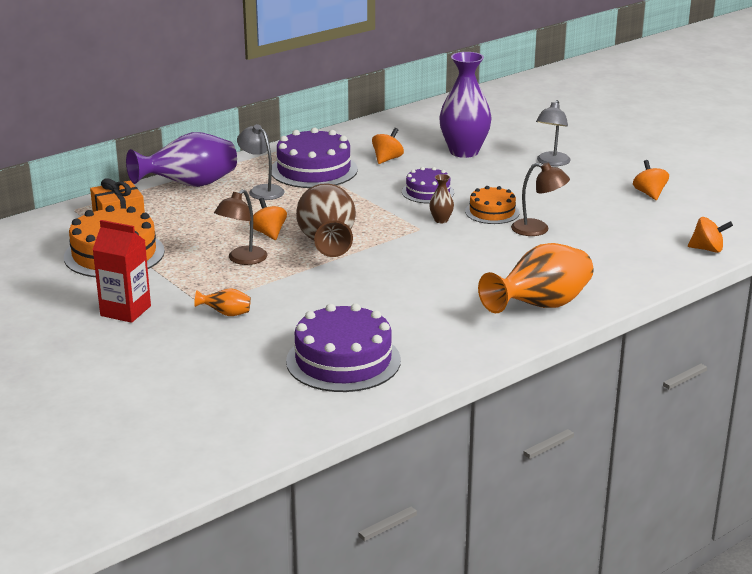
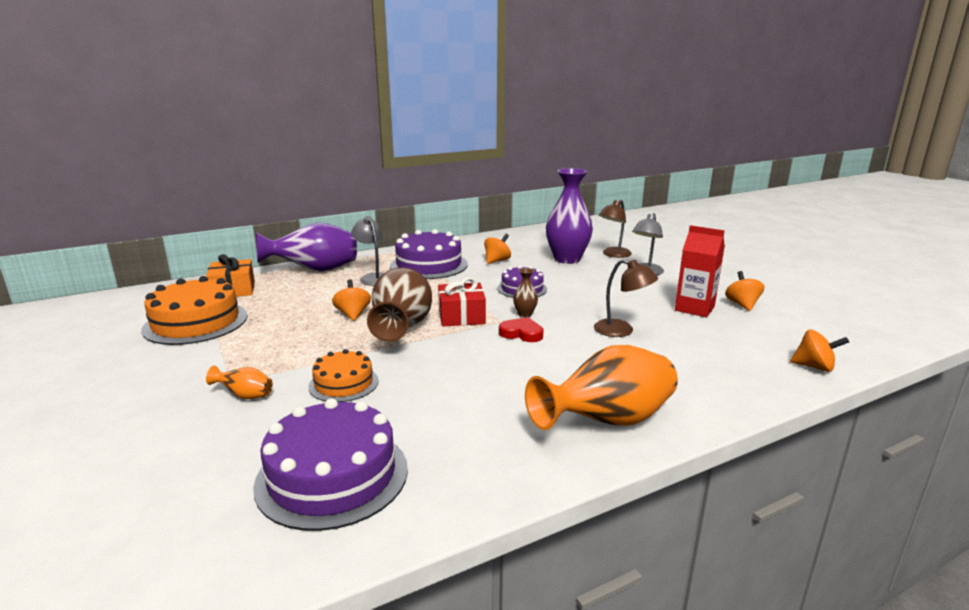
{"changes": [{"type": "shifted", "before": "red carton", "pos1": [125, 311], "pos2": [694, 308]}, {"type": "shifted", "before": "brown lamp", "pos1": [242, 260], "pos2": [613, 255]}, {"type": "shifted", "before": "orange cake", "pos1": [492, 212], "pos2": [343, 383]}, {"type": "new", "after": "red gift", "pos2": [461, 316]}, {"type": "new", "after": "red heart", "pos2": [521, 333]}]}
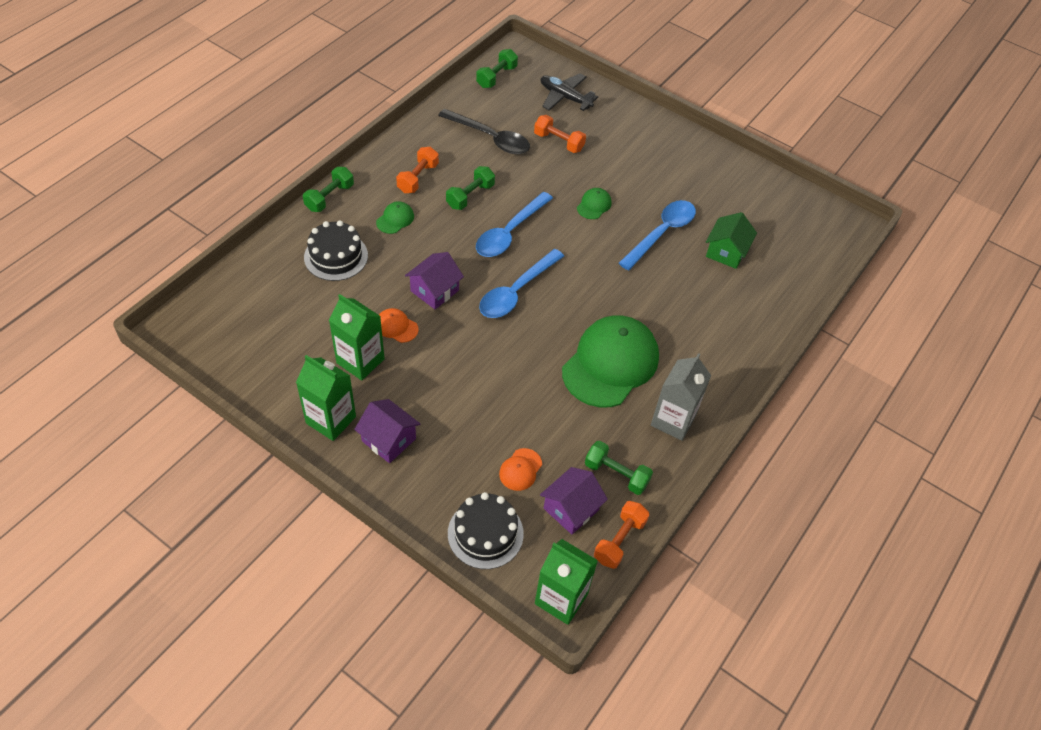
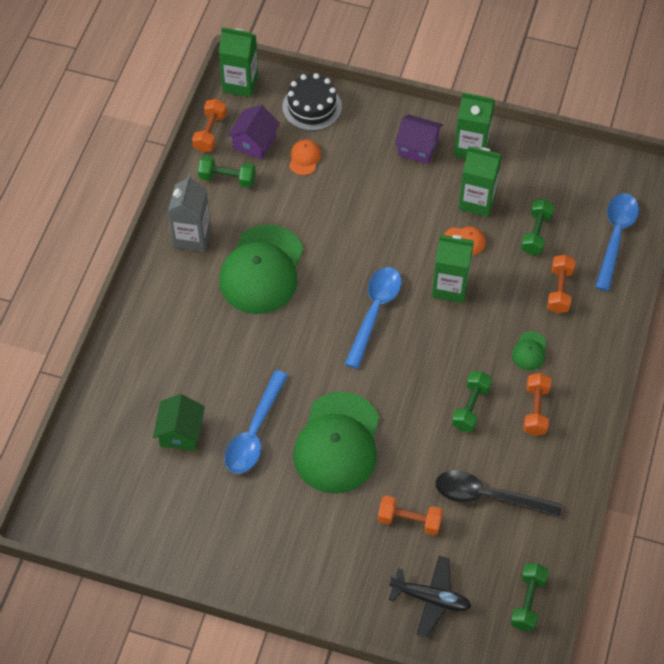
{"changes": [{"type": "shifted", "before": "green dumbbell", "pos1": [329, 197], "pos2": [536, 233]}, {"type": "swapped", "before": "black cake", "after": "orange dumbbell", "pos1": [336, 256], "pos2": [559, 290]}, {"type": "swapped", "before": "purple house", "after": "green carton", "pos1": [434, 291], "pos2": [450, 287]}, {"type": "shifted", "before": "blue spoon", "pos1": [509, 233], "pos2": [616, 236]}, {"type": "scaled", "before": "green cap", "pos1": [594, 205], "pos2": [337, 443], "scale": 2.43}]}
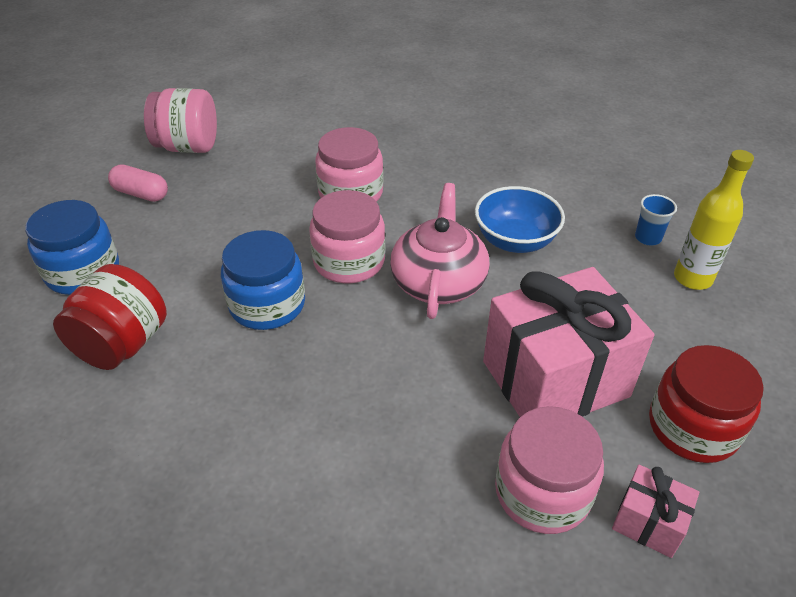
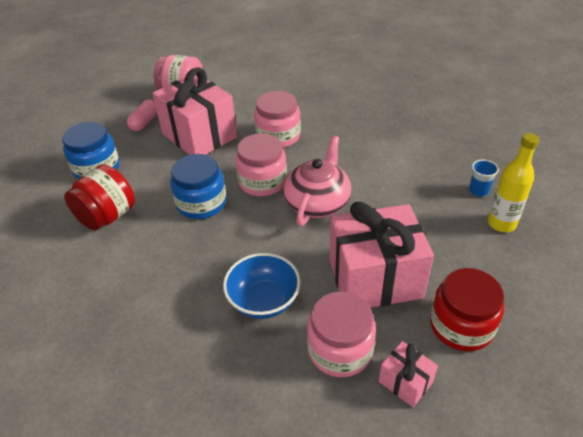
{"changes": [{"type": "rotated", "before": "pink capsule", "pos1": [141, 194], "pos2": [145, 122], "turn": 75}, {"type": "shifted", "before": "blue bowl", "pos1": [515, 241], "pos2": [264, 301]}, {"type": "new", "after": "pink gift", "pos2": [199, 135]}]}
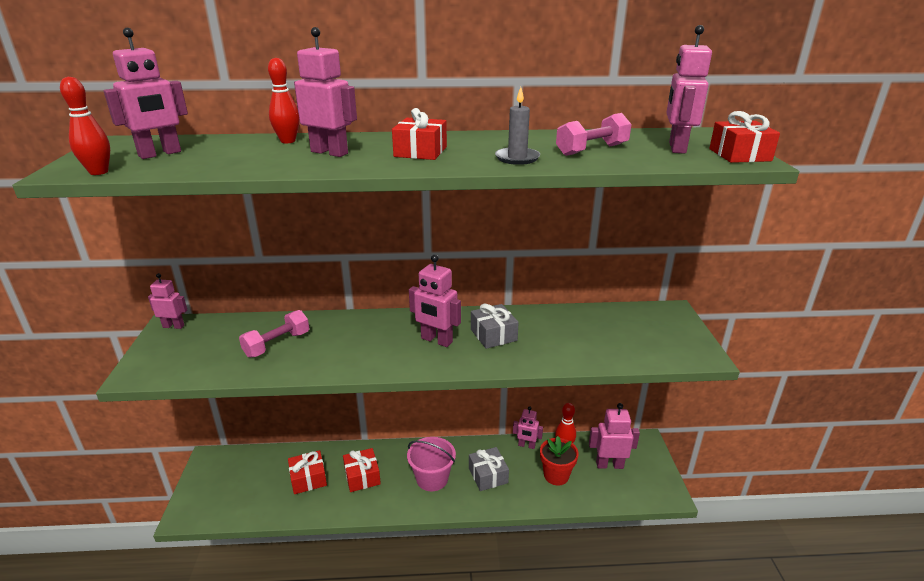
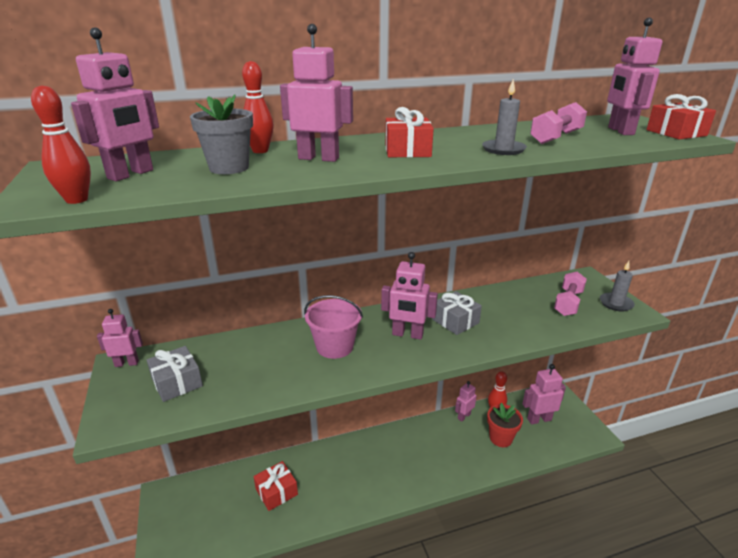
{"changes": [{"type": "shifted", "before": "pink dumbbell", "pos1": [277, 344], "pos2": [568, 303]}, {"type": "gone", "before": "red gift", "pos1": [362, 476]}, {"type": "shifted", "before": "pink bucket", "pos1": [432, 478], "pos2": [334, 346]}, {"type": "shifted", "before": "grey gift", "pos1": [488, 475], "pos2": [177, 382]}, {"type": "rotated", "before": "pink robot", "pos1": [526, 445], "pos2": [464, 416], "turn": 135}, {"type": "new", "after": "grey flower pot", "pos2": [229, 168]}, {"type": "new", "after": "grey candle", "pos2": [616, 303]}]}
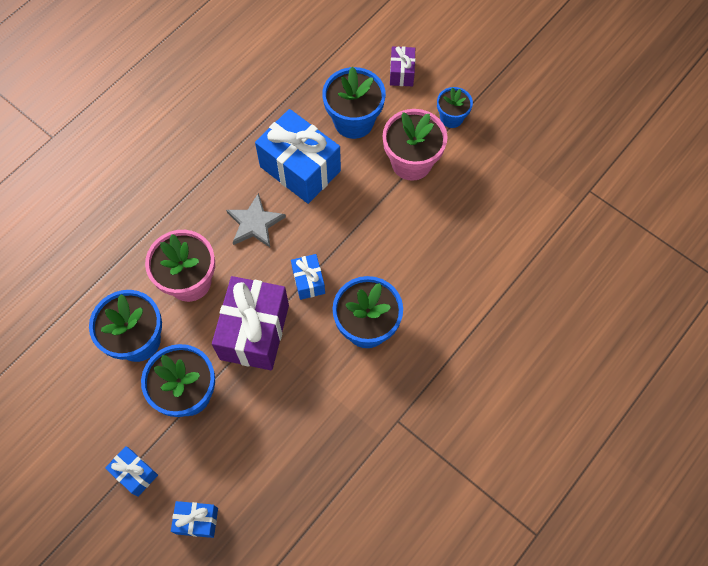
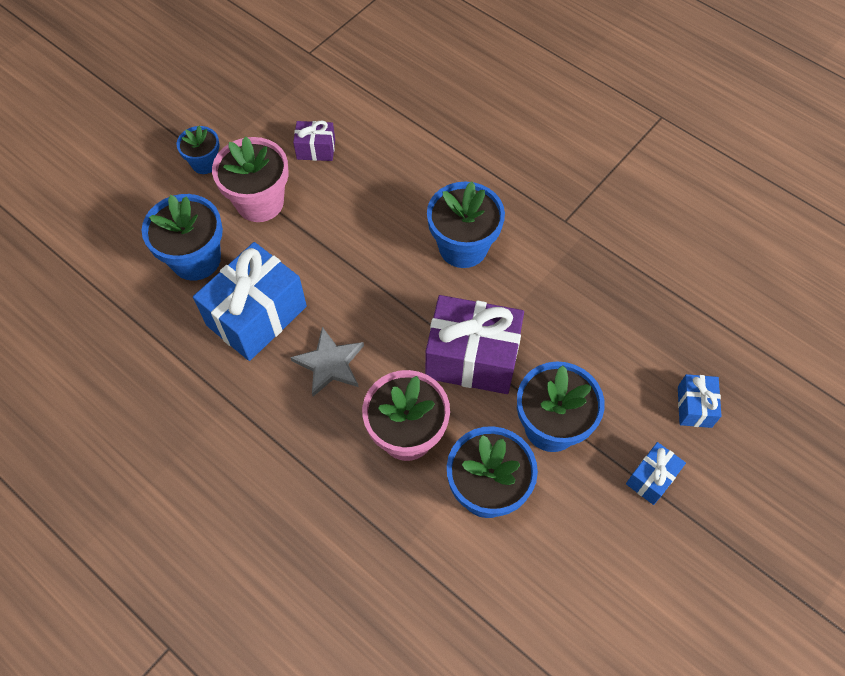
{"changes": [{"type": "gone", "before": "blue gift", "pos1": [308, 281]}, {"type": "shifted", "before": "purple gift", "pos1": [401, 73], "pos2": [316, 149]}]}
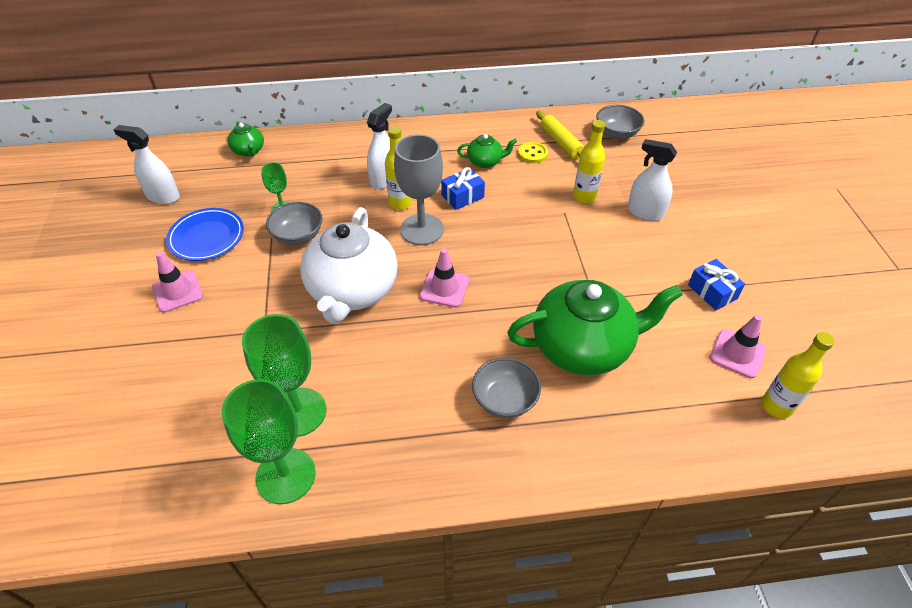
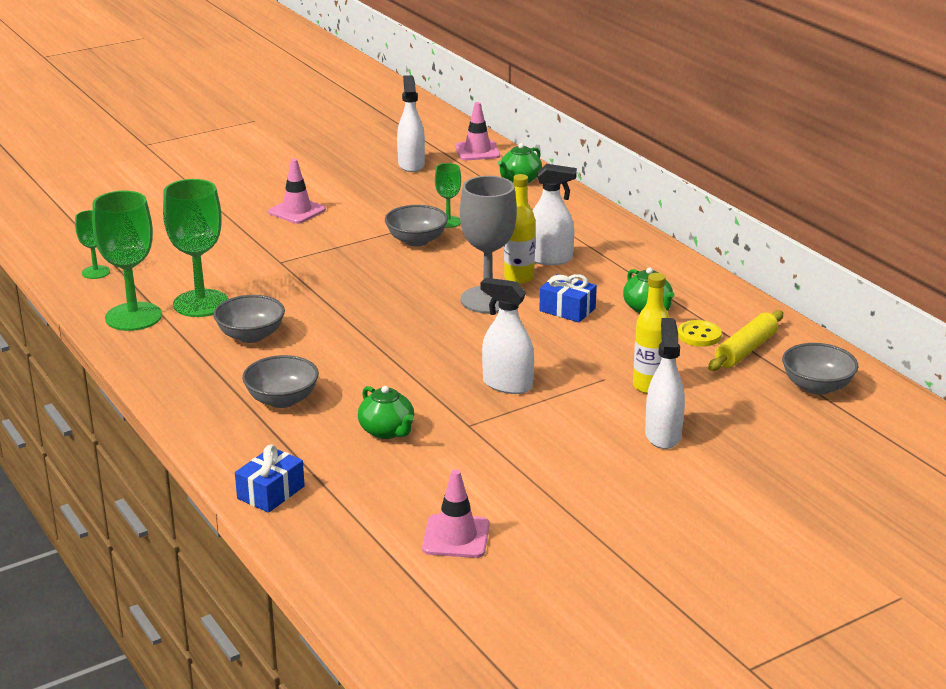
{"changes": [{"type": "gone", "before": "blue plate", "pos1": [207, 237]}, {"type": "gone", "before": "white teapot", "pos1": [352, 291]}, {"type": "shifted", "before": "pink traffic cone", "pos1": [444, 288], "pos2": [477, 151]}, {"type": "scaled", "before": "green teapot", "pos1": [583, 347], "pos2": [387, 431], "scale": 0.46}, {"type": "shifted", "before": "blue gift", "pos1": [712, 292], "pos2": [271, 492]}, {"type": "gone", "before": "yellow bottle", "pos1": [776, 406]}, {"type": "new", "after": "green goblet", "pos2": [96, 272]}, {"type": "new", "after": "grey bowl", "pos2": [251, 336]}, {"type": "new", "after": "white spray bottle", "pos2": [507, 385]}]}
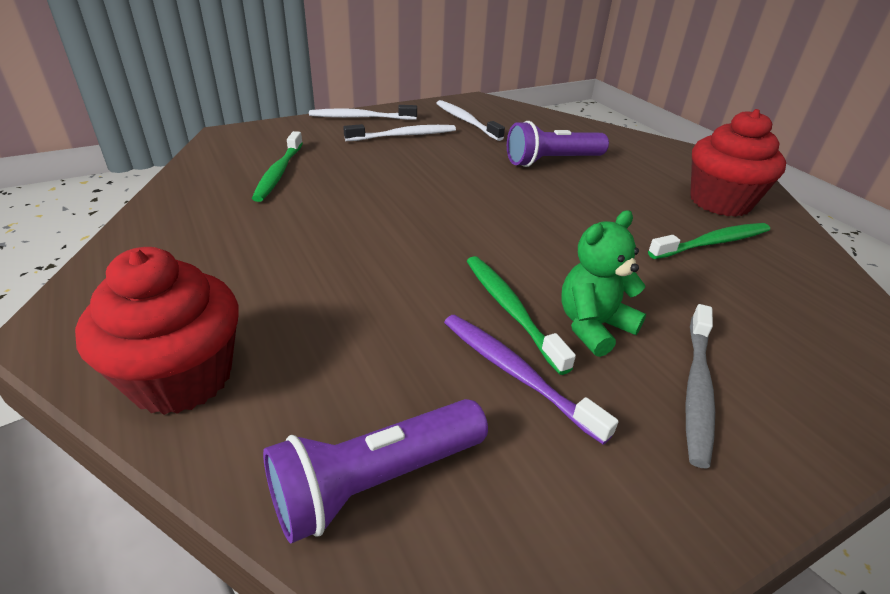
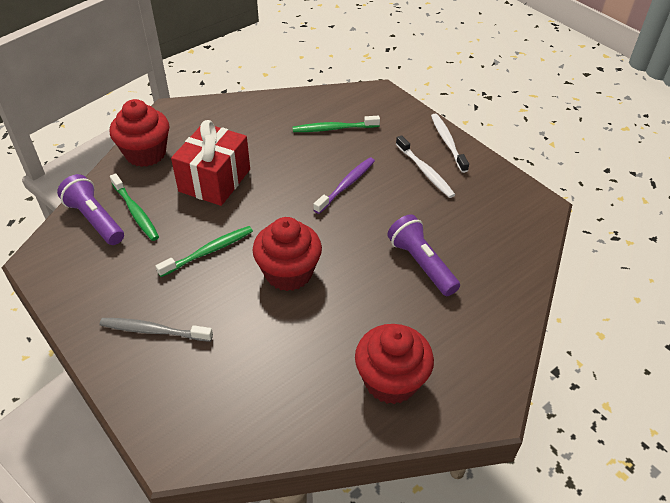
{"changes": [{"type": "gone", "before": "white toothbrush", "pos1": [466, 121]}, {"type": "shifted", "before": "purple toothbrush", "pos1": [516, 373], "pos2": [346, 185]}, {"type": "gone", "before": "green teddy bear", "pos1": [593, 326]}, {"type": "shifted", "before": "green toothbrush", "pos1": [712, 243], "pos2": [135, 212]}, {"type": "new", "after": "red gift", "pos2": [214, 180]}, {"type": "new", "after": "red cupcake", "pos2": [288, 273]}]}
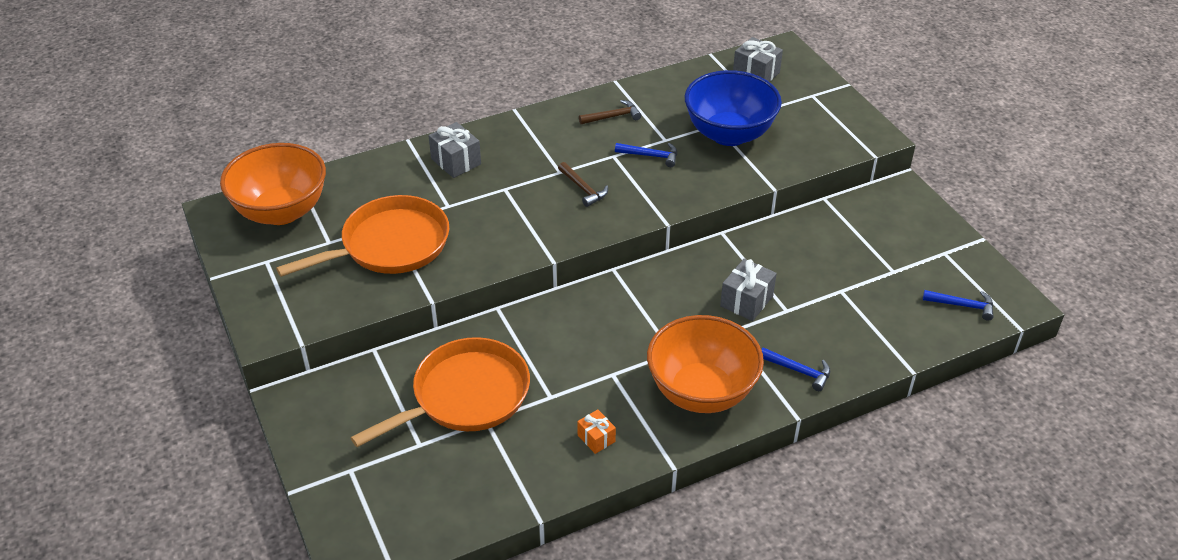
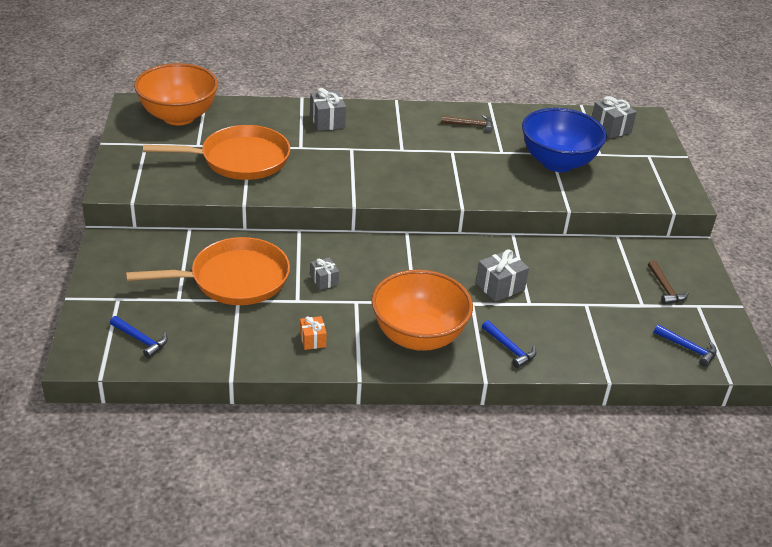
{"changes": [{"type": "shifted", "before": "brown hammer", "pos1": [583, 189], "pos2": [665, 288]}, {"type": "shifted", "before": "blue hammer", "pos1": [650, 156], "pos2": [141, 340]}, {"type": "new", "after": "grey gift", "pos2": [324, 280]}]}
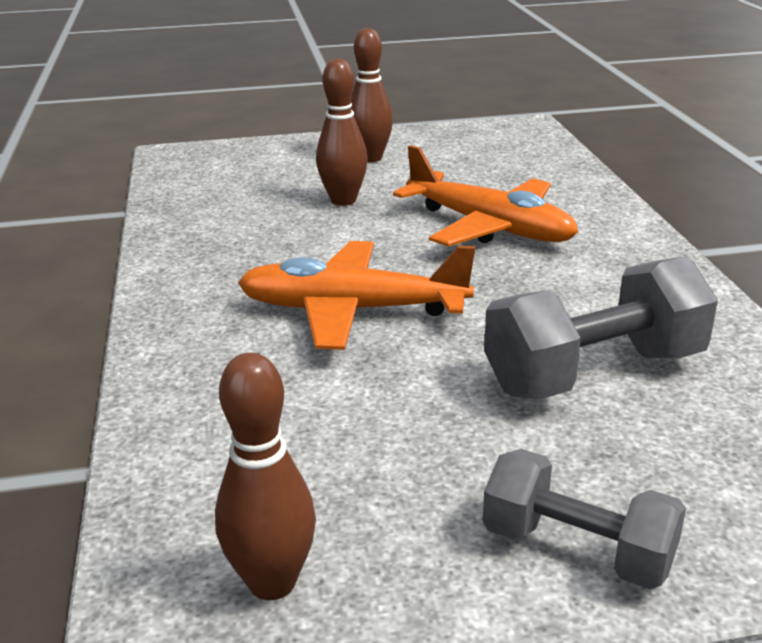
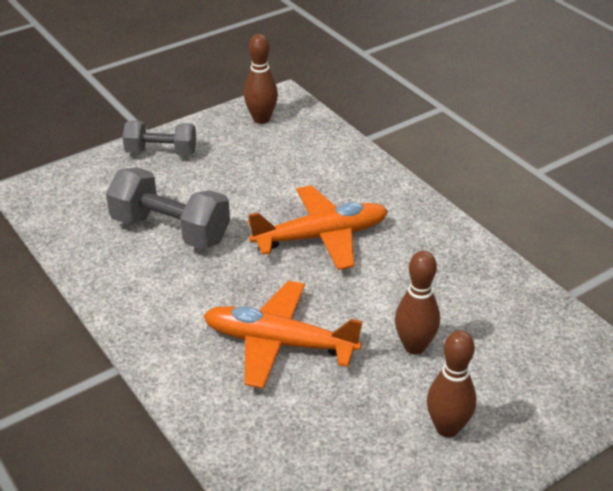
{"changes": [{"type": "rotated", "before": "grey dumbbell", "pos1": [594, 372], "pos2": [170, 230], "turn": 75}]}
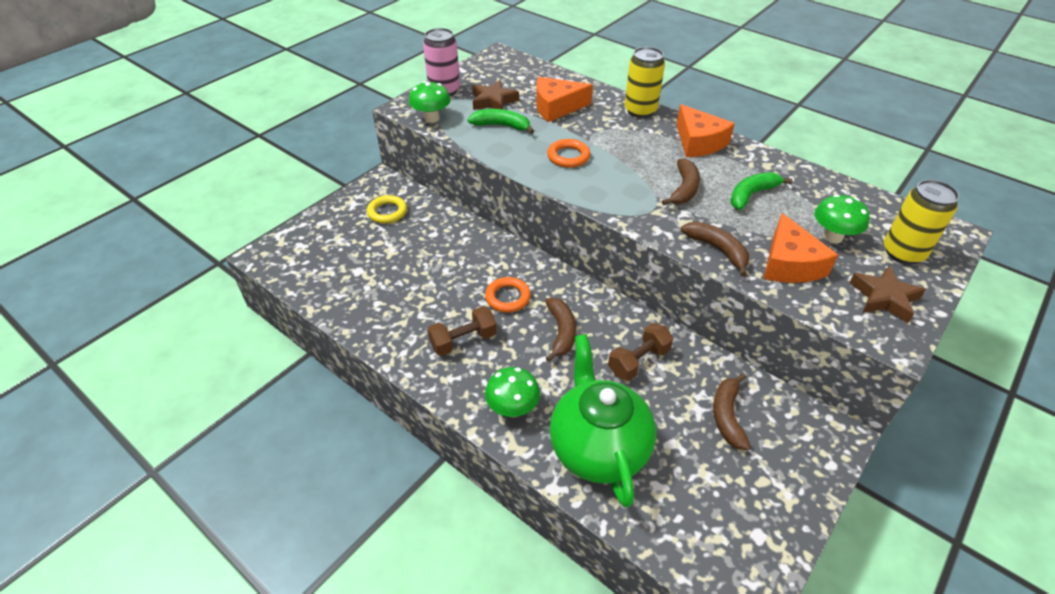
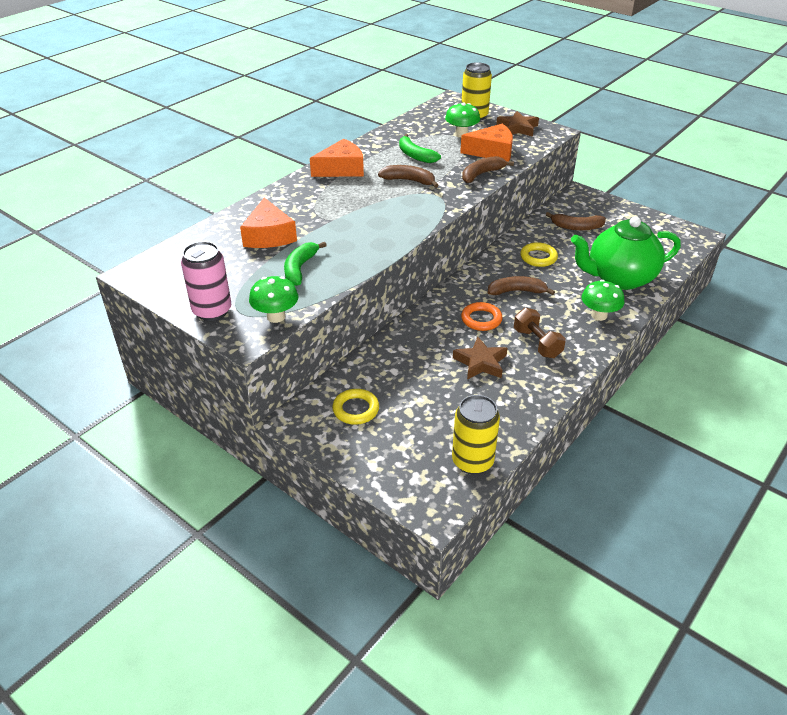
{"changes": [{"type": "shifted", "before": "brown star", "pos1": [493, 101], "pos2": [480, 363]}, {"type": "gone", "before": "orange ring", "pos1": [568, 156]}, {"type": "swapped", "before": "brown dumbbell", "after": "yellow ring", "pos1": [638, 361], "pos2": [538, 257]}, {"type": "shifted", "before": "yellow can", "pos1": [640, 110], "pos2": [472, 461]}]}
